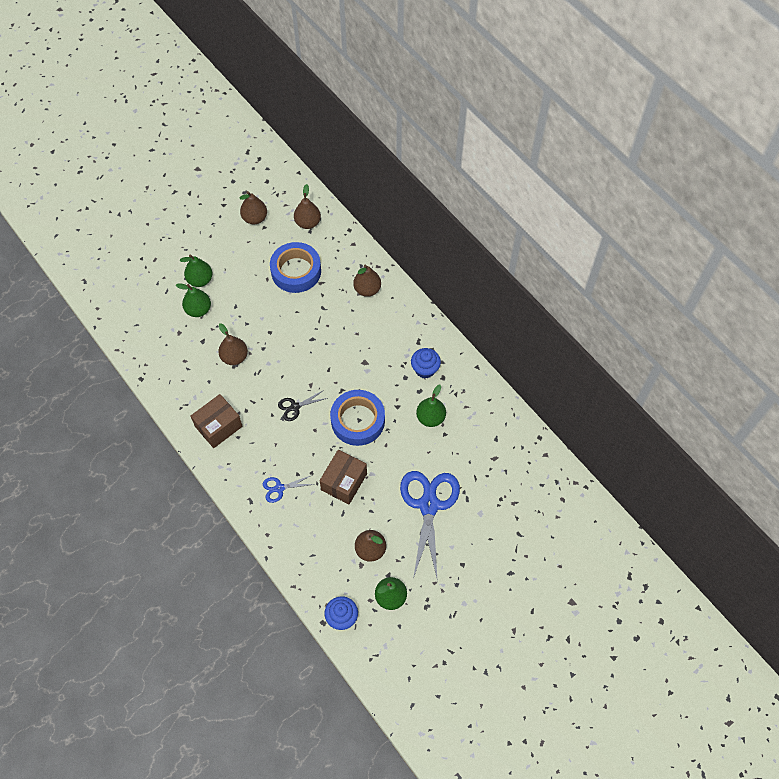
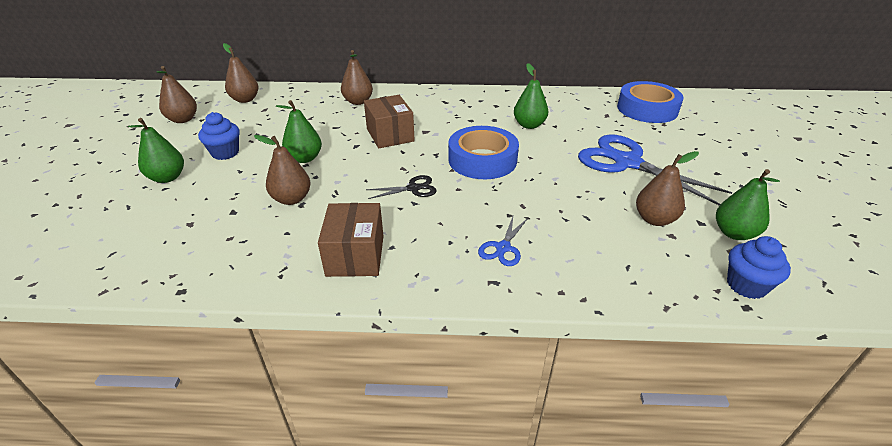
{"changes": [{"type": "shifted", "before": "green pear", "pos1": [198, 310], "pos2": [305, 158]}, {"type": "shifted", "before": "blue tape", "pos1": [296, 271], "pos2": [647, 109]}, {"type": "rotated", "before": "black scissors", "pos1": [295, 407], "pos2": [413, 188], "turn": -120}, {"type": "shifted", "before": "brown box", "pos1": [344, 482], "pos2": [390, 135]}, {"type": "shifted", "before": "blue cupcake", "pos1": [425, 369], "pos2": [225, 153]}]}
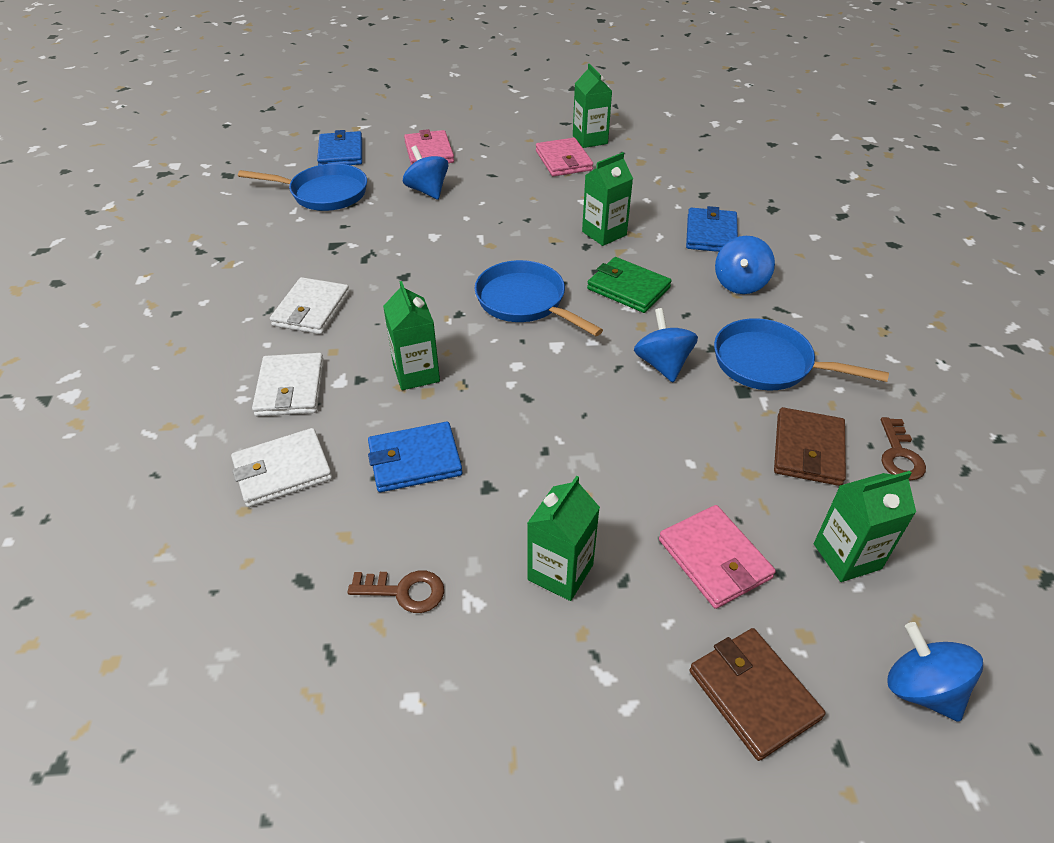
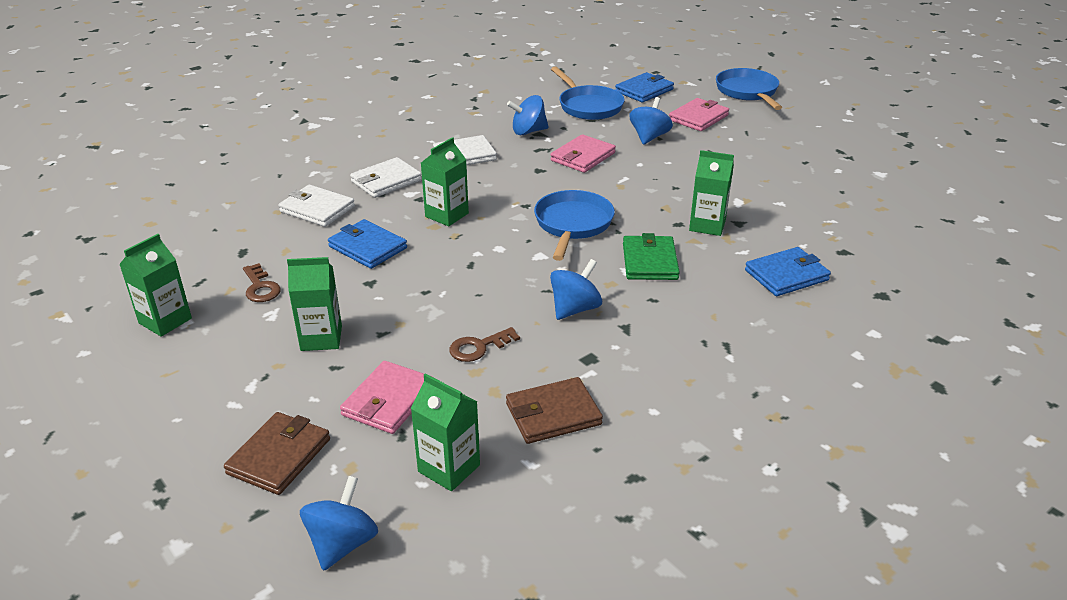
{"changes": [{"type": "shifted", "before": "pink wallet", "pos1": [564, 161], "pos2": [583, 157]}, {"type": "shifted", "before": "green carton", "pos1": [590, 140], "pos2": [165, 321]}, {"type": "shifted", "before": "blue pan", "pos1": [769, 364], "pos2": [748, 92]}, {"type": "shifted", "before": "blue spinning top", "pos1": [740, 284], "pos2": [528, 131]}, {"type": "shifted", "before": "brown key", "pos1": [899, 455], "pos2": [479, 347]}]}
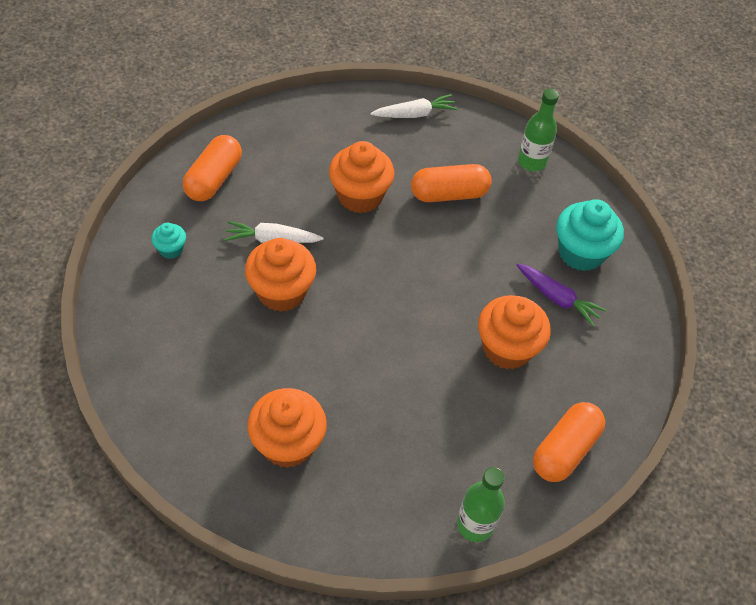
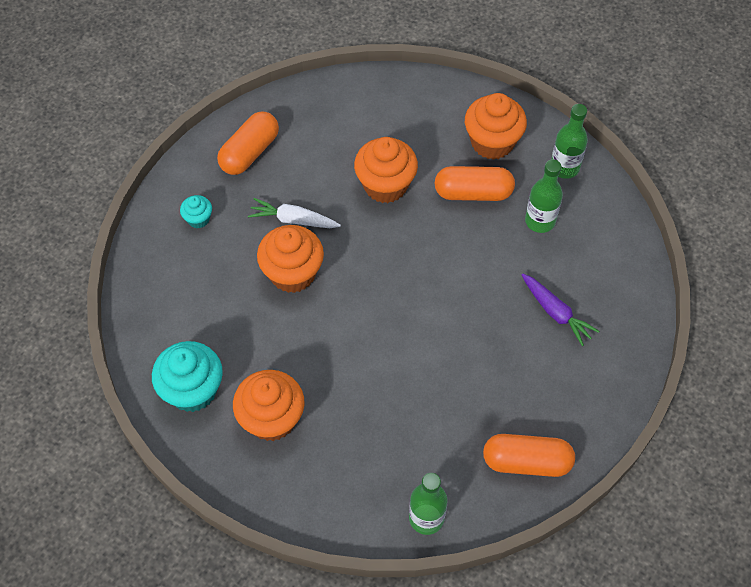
{"changes": [{"type": "gone", "before": "white carrot", "pos1": [415, 114]}, {"type": "shifted", "before": "orange cupcake", "pos1": [507, 348], "pos2": [492, 142]}, {"type": "rotated", "before": "orange capsule", "pos1": [565, 450], "pos2": [526, 462], "turn": 45}, {"type": "shifted", "before": "turquoise cupcake", "pos1": [581, 253], "pos2": [192, 390]}, {"type": "new", "after": "green bottle", "pos2": [540, 221]}]}
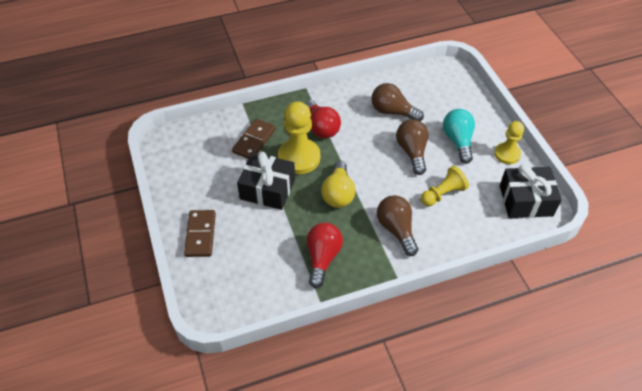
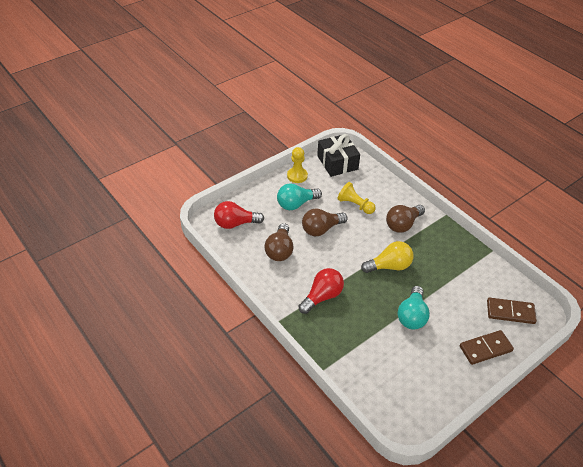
{"changes": [{"type": "shifted", "before": "brown domino", "pos1": [254, 141], "pos2": [510, 312]}, {"type": "swapped", "before": "black gift", "after": "turquoise light bulb", "pos1": [267, 189], "pos2": [412, 316]}, {"type": "gone", "before": "yellow pawn", "pos1": [299, 157]}, {"type": "shifted", "before": "red light bulb", "pos1": [322, 258], "pos2": [235, 223]}]}
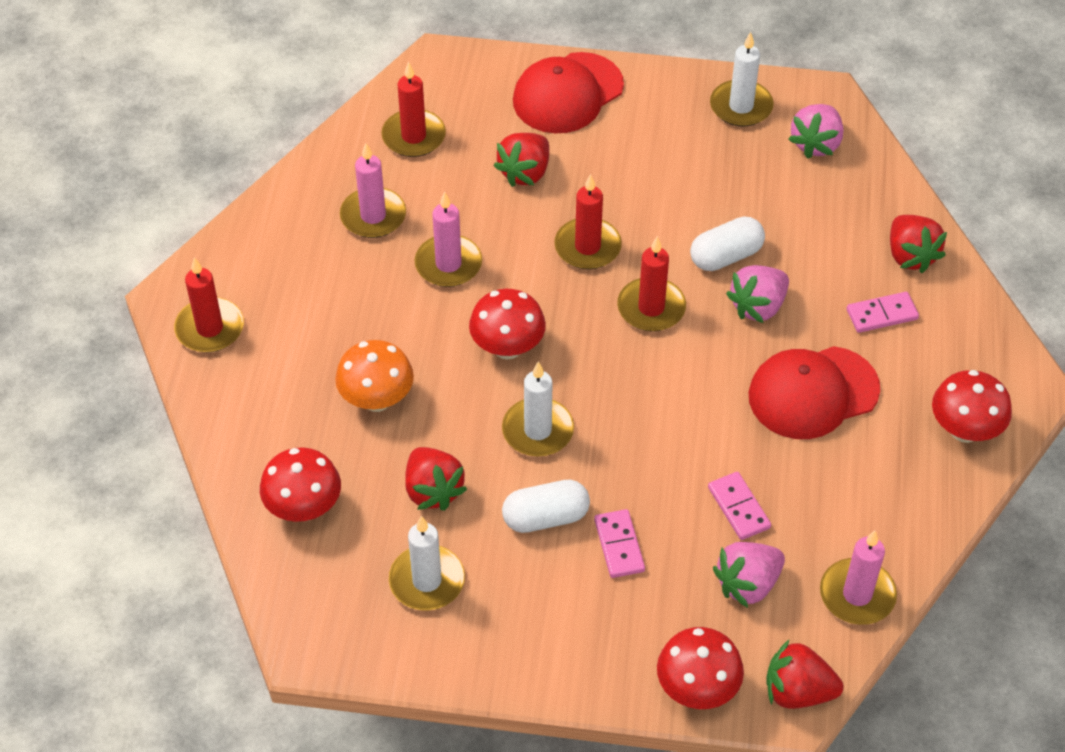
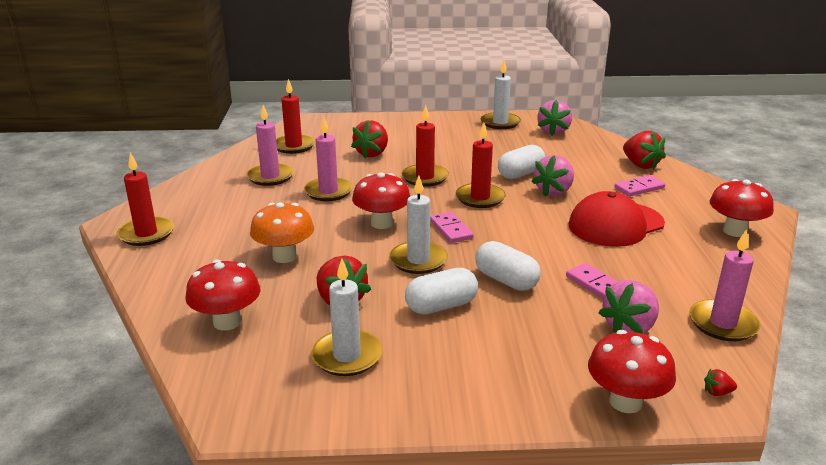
{"changes": [{"type": "gone", "before": "red cap", "pos1": [567, 93]}, {"type": "shifted", "before": "pink domino", "pos1": [619, 545], "pos2": [450, 229]}, {"type": "scaled", "before": "red strawberry", "pos1": [798, 691], "pos2": [717, 392], "scale": 0.42}, {"type": "new", "after": "white capsule", "pos2": [506, 280]}]}
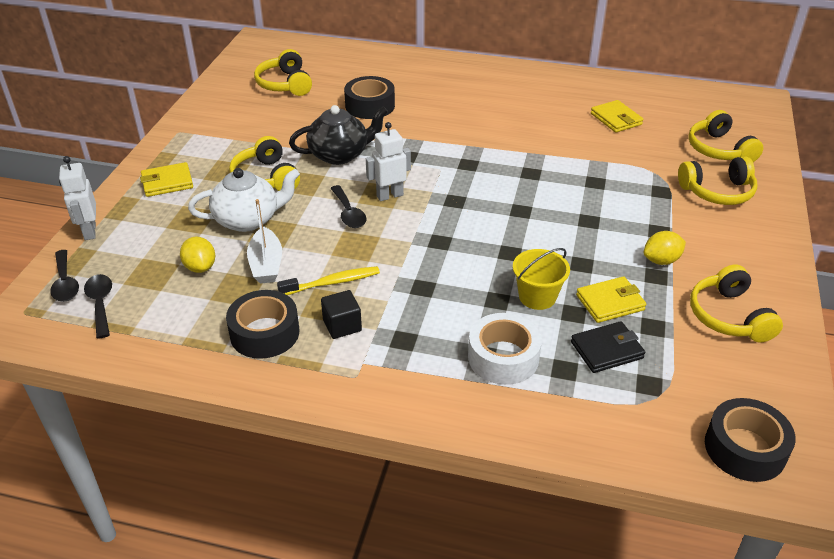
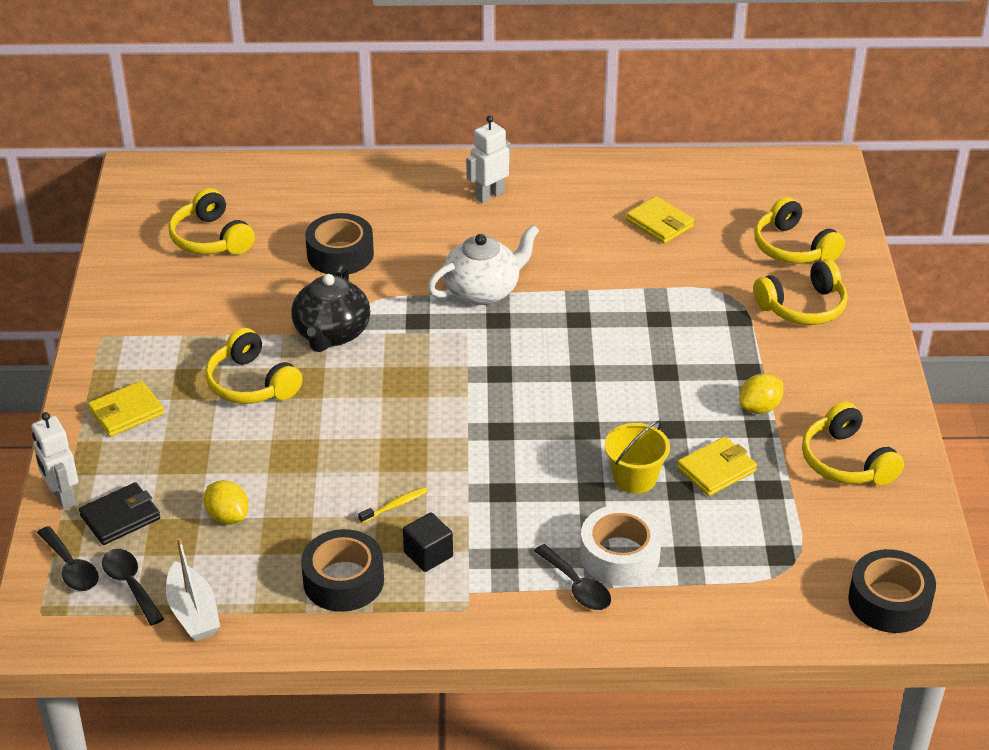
{"changes": [{"type": "shifted", "before": "white teapot", "pos1": [248, 219], "pos2": [483, 290]}, {"type": "shifted", "before": "white boat", "pos1": [266, 264], "pos2": [193, 612]}, {"type": "scaled", "before": "yellow toothbrush", "pos1": [332, 282], "pos2": [395, 505], "scale": 0.63}, {"type": "rotated", "before": "black teapot", "pos1": [340, 154], "pos2": [331, 334], "turn": 135}, {"type": "shifted", "before": "black spoon", "pos1": [349, 213], "pos2": [577, 586]}, {"type": "shifted", "before": "white robot", "pos1": [389, 195], "pos2": [489, 195]}, {"type": "shifted", "before": "black wallet", "pos1": [606, 350], "pos2": [120, 517]}]}
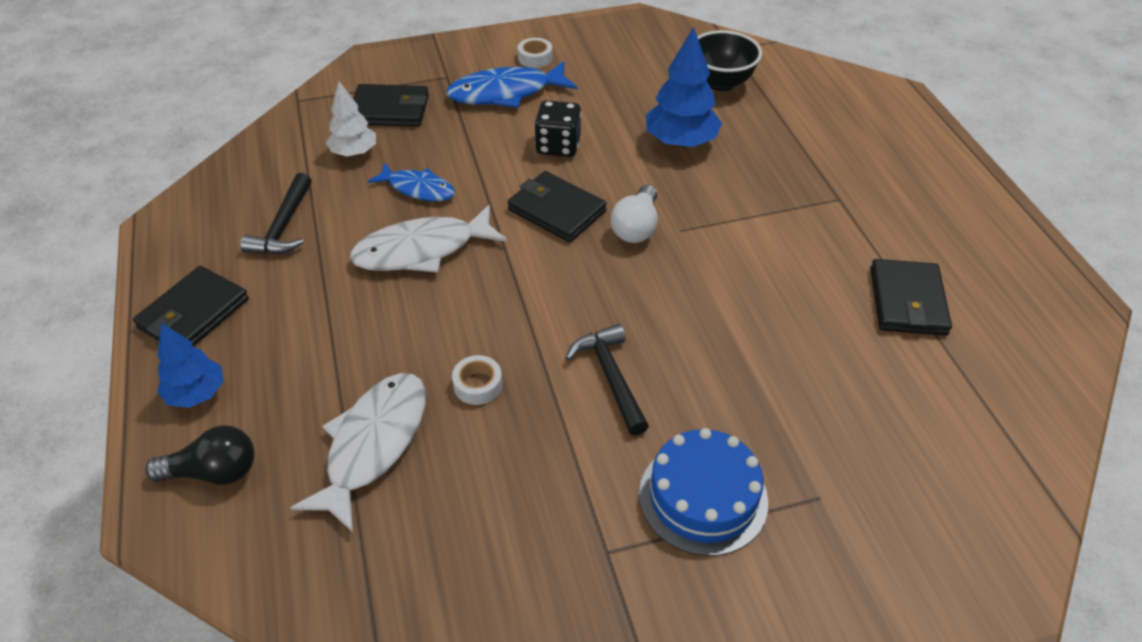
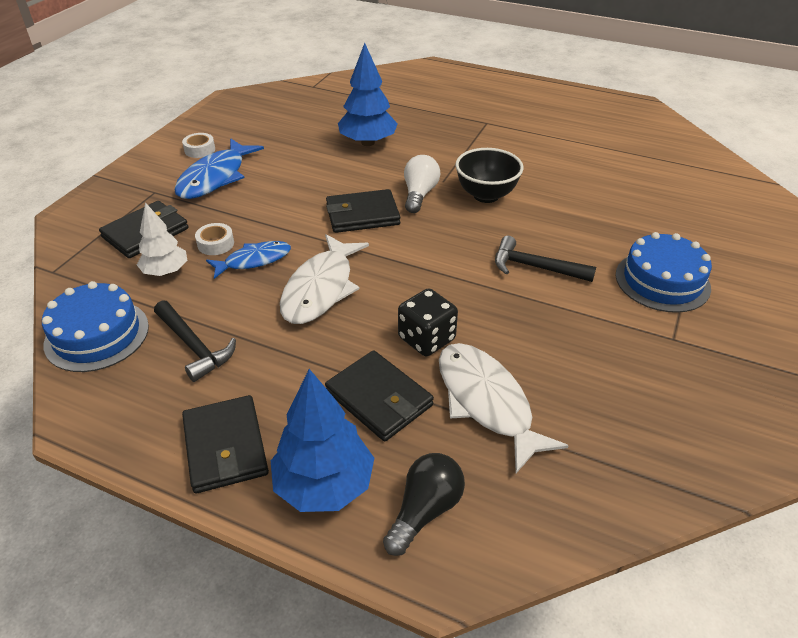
{"changes": [{"type": "scaled", "before": "blue tree", "pos1": [197, 394], "pos2": [324, 485], "scale": 1.54}, {"type": "shifted", "before": "white tape", "pos1": [478, 385], "pos2": [215, 244]}, {"type": "shifted", "before": "black dice", "pos1": [558, 146], "pos2": [426, 339]}, {"type": "rotated", "before": "white light bulb", "pos1": [636, 227], "pos2": [419, 194], "turn": -135}, {"type": "shifted", "before": "black bowl", "pos1": [720, 83], "pos2": [486, 195]}, {"type": "shifted", "before": "black wallet", "pos1": [907, 301], "pos2": [379, 398]}, {"type": "new", "after": "blue cake", "pos2": [97, 335]}]}
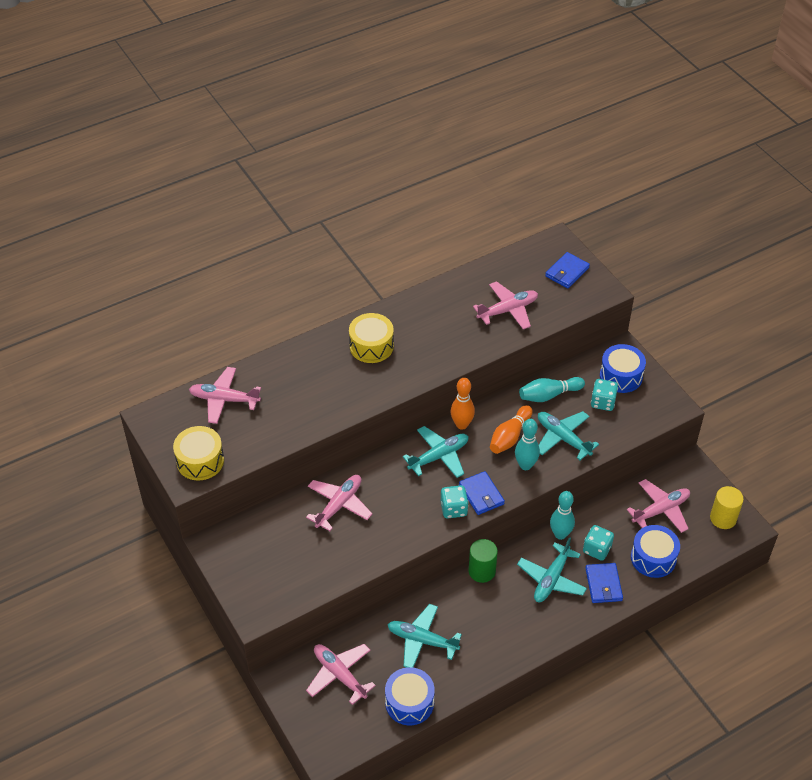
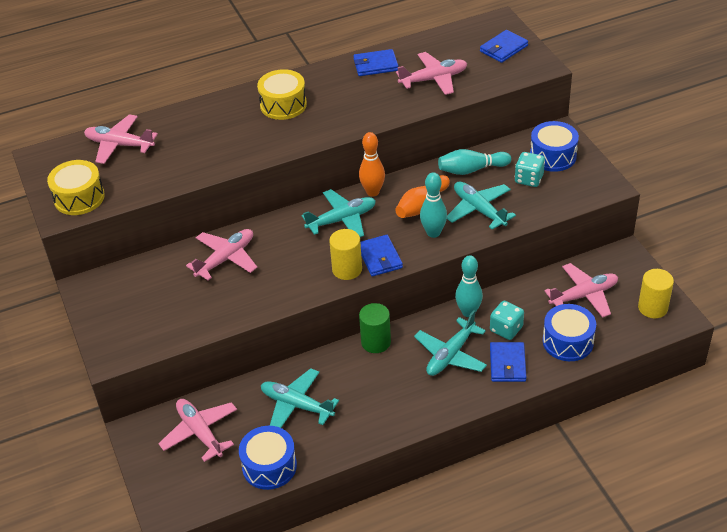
{"changes": [{"type": "swapped", "before": "turquoise dice", "after": "yellow cylinder", "pos1": [453, 509], "pos2": [347, 269]}, {"type": "new", "after": "blue wallet", "pos2": [375, 65]}]}
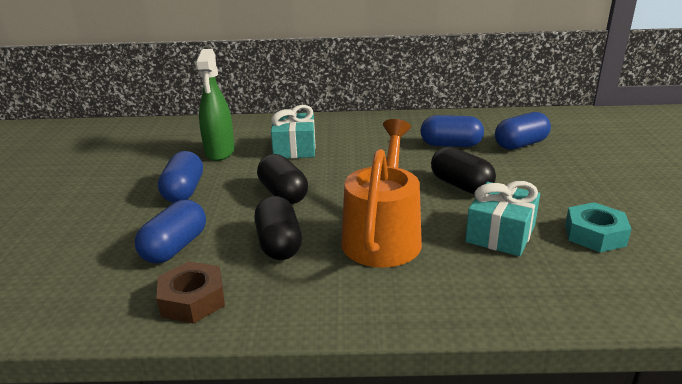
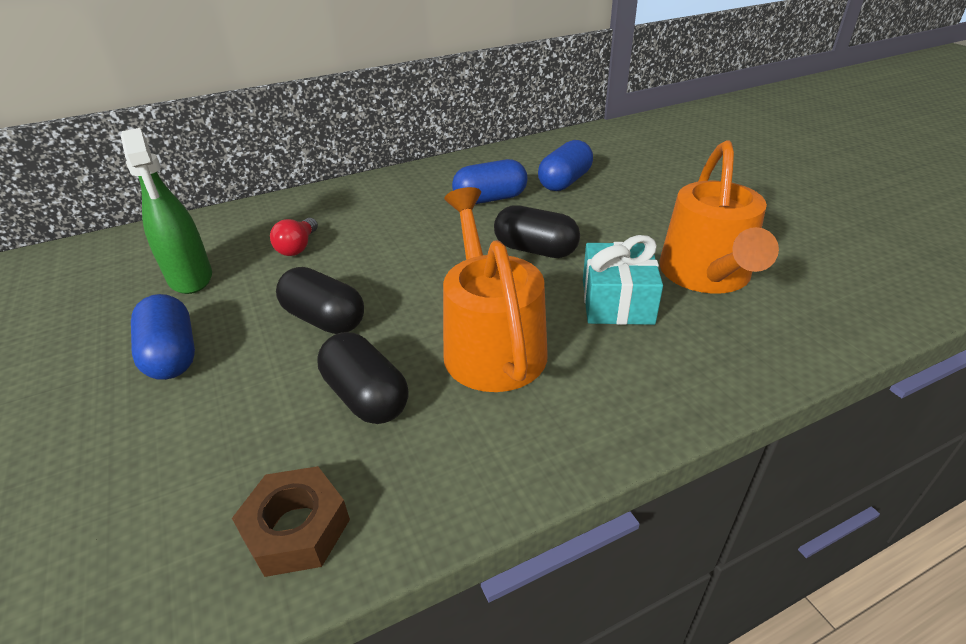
{"changes": [{"type": "gone", "before": "blue capsule", "pos1": [175, 247]}, {"type": "swapped", "before": "turquoise gift", "after": "red light bulb", "pos1": [295, 148], "pos2": [298, 247]}, {"type": "swapped", "before": "turquoise nut", "after": "orange watering can", "pos1": [594, 234], "pos2": [707, 275]}]}
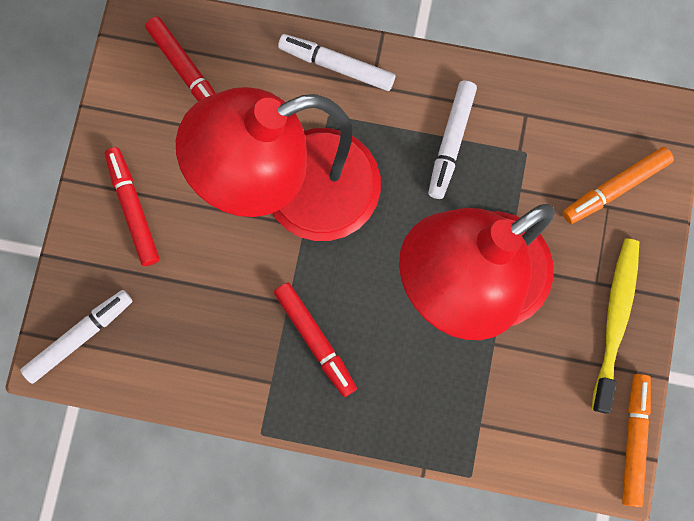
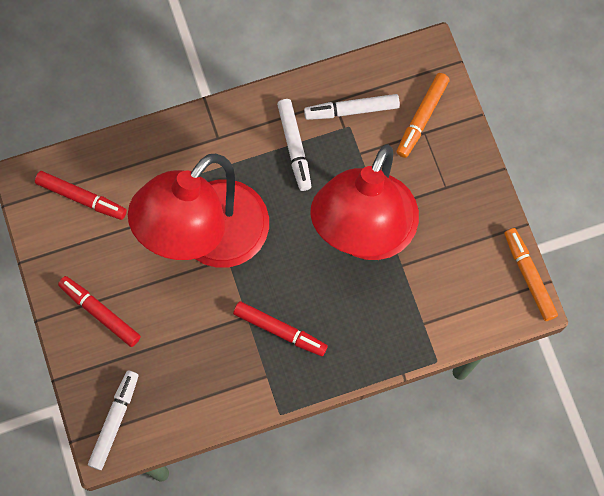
{"changes": [{"type": "shifted", "before": "white marker", "pos1": [336, 65], "pos2": [351, 110]}, {"type": "gone", "before": "yellow toothbrush", "pos1": [615, 320]}]}
